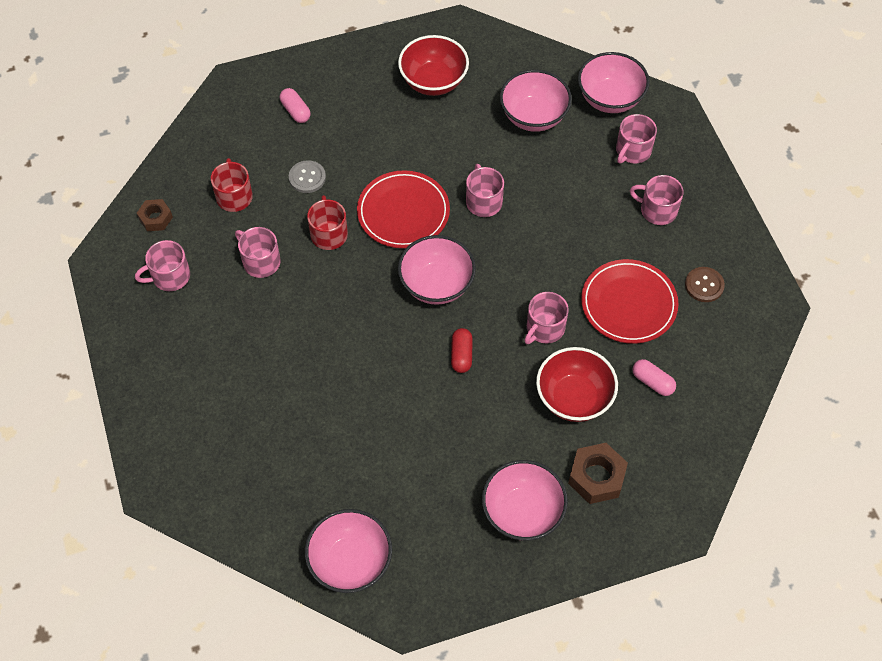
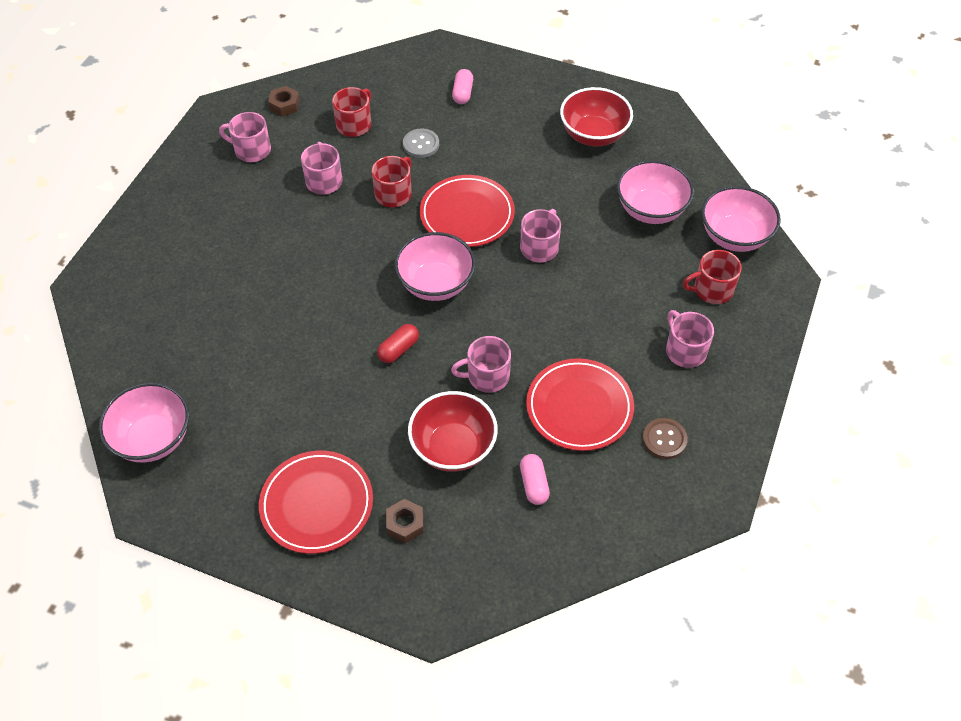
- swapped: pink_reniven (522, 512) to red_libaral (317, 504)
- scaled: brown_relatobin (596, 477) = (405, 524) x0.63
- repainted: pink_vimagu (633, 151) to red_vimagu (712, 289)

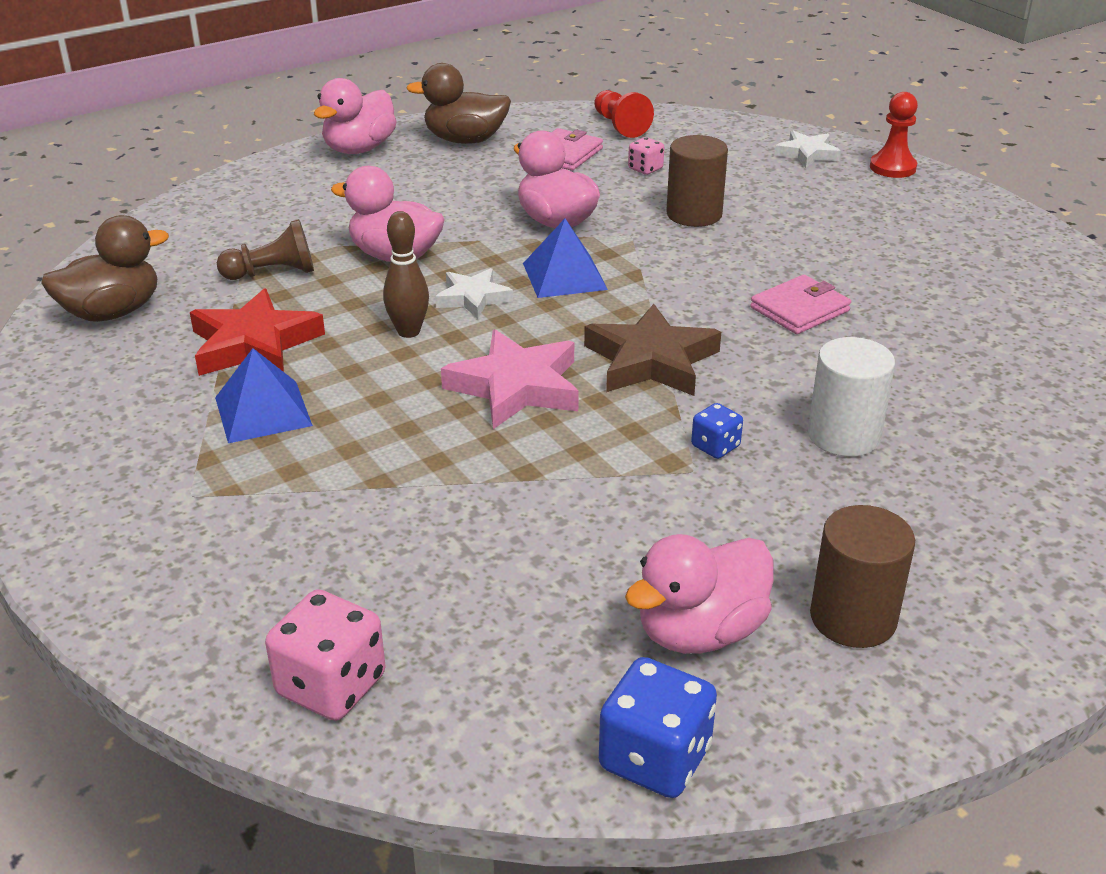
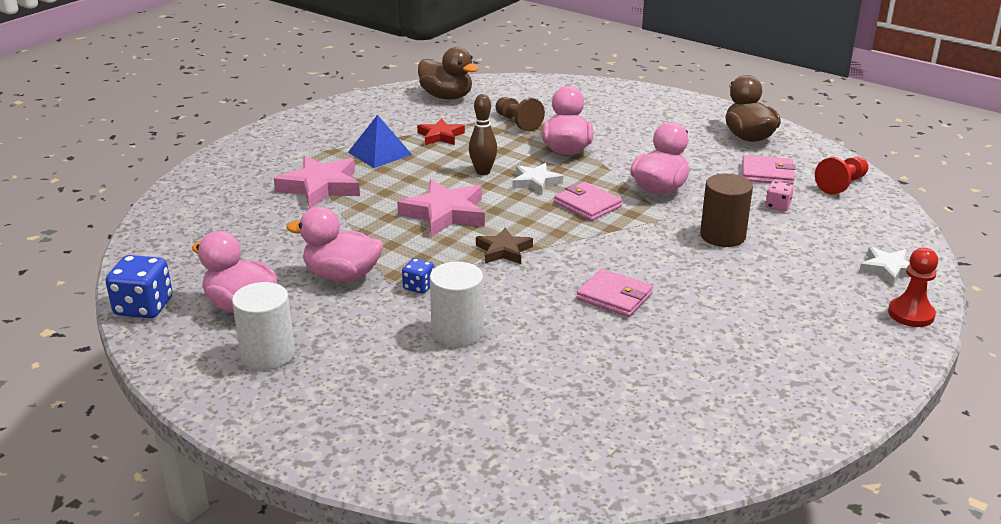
- repainted: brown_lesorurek (853, 618) to white_lesorurek (268, 354)
- new: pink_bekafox (320, 187)
- shifted: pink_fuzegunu (359, 149) to (342, 276)
- scaled: red_bekafox (254, 344) = (440, 136) x0.61
- scaled: brown_bekafox (651, 360) = (504, 251) x0.61
- swapped: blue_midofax (564, 276) to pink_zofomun (587, 205)
- gone: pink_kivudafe (331, 685)

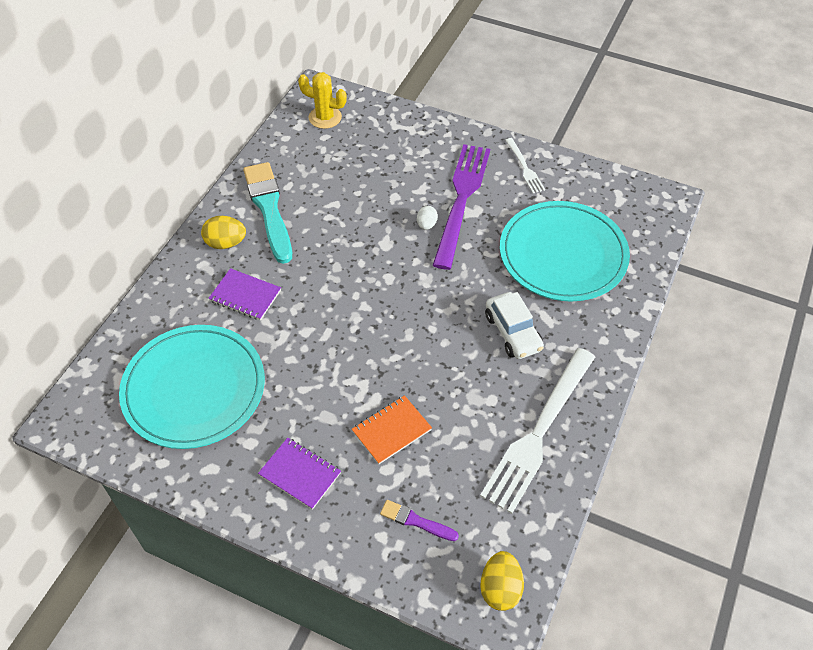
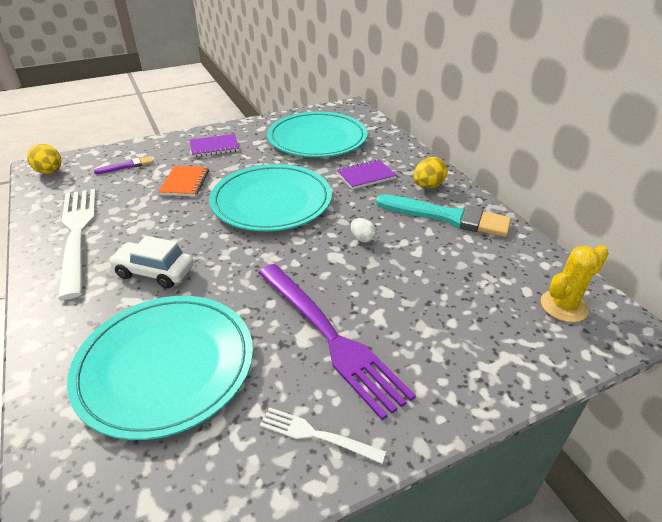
- new: turquoise_libaral (271, 201)
- shifted: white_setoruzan (426, 225) to (362, 238)

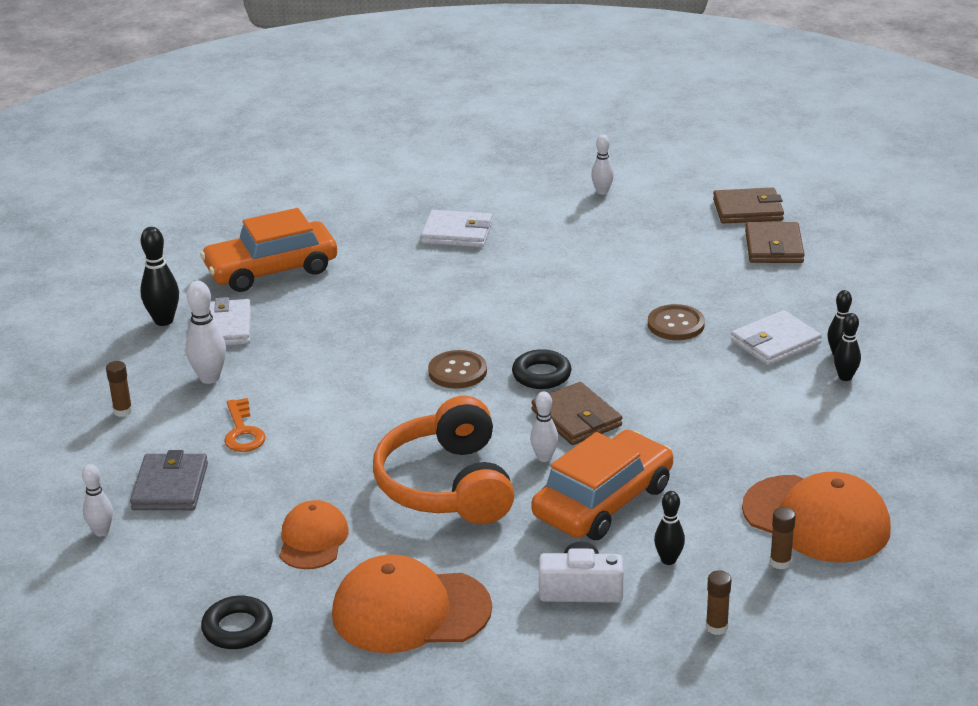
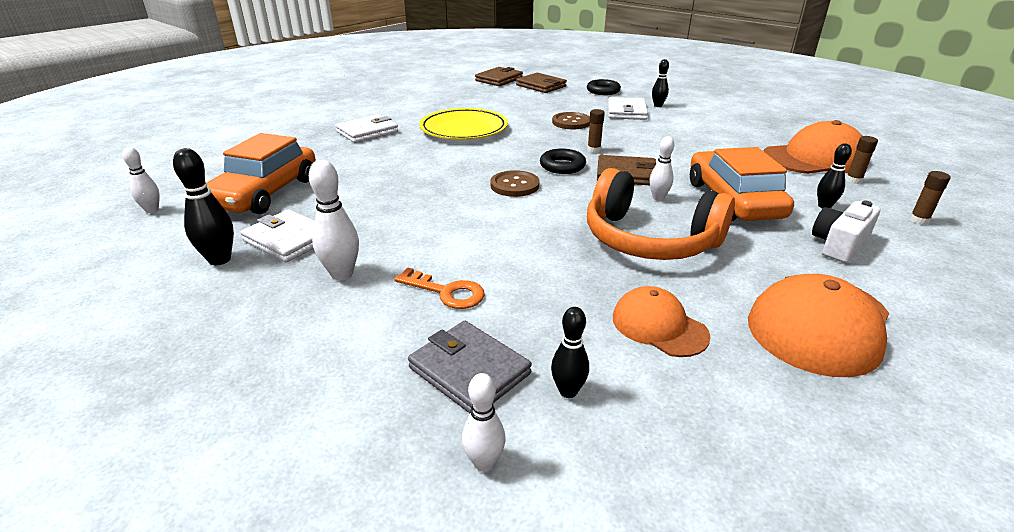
- shifted: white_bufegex (602, 192) to (152, 210)
- new: yellow_libaral (464, 129)
- shifted: black_bufegex (845, 377) to (568, 391)
- shifted: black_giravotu (237, 628) to (603, 91)
- shifted: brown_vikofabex (123, 411) to (594, 150)

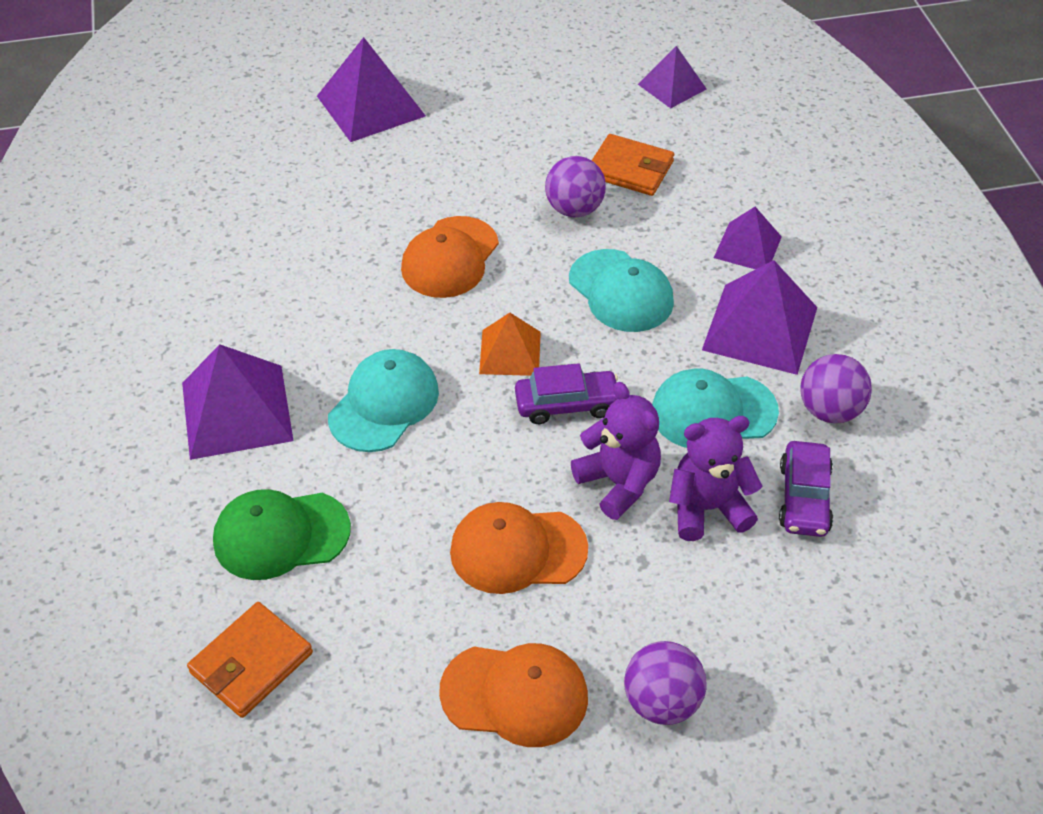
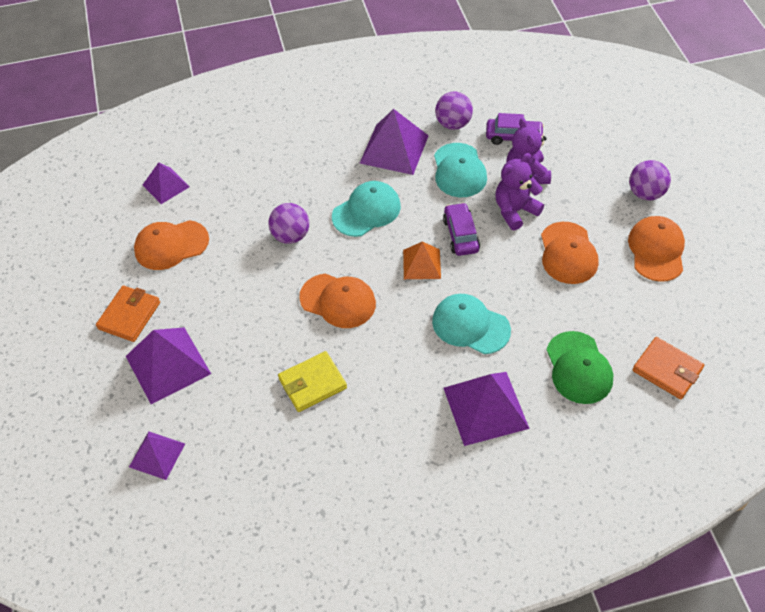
- shifted: orange_zofomun (630, 169) to (129, 315)
- shifted: purple_midofax (747, 247) to (157, 455)
- new: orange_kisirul (171, 245)
- new: yellow_zofomun (312, 383)

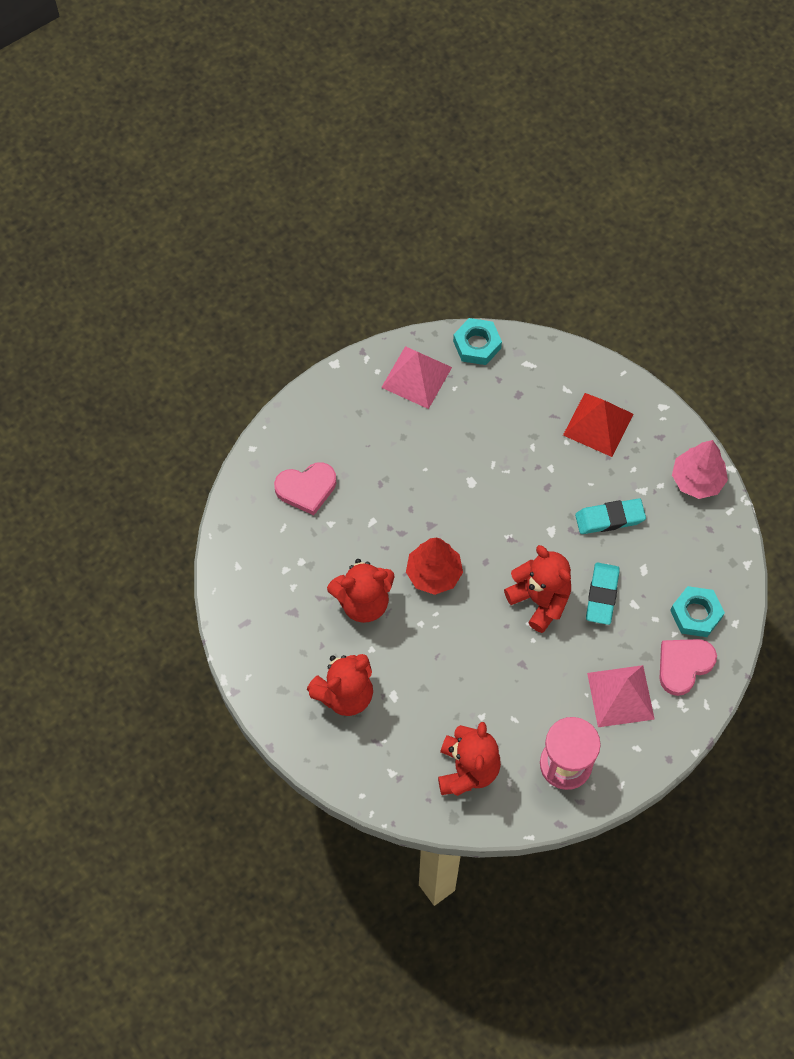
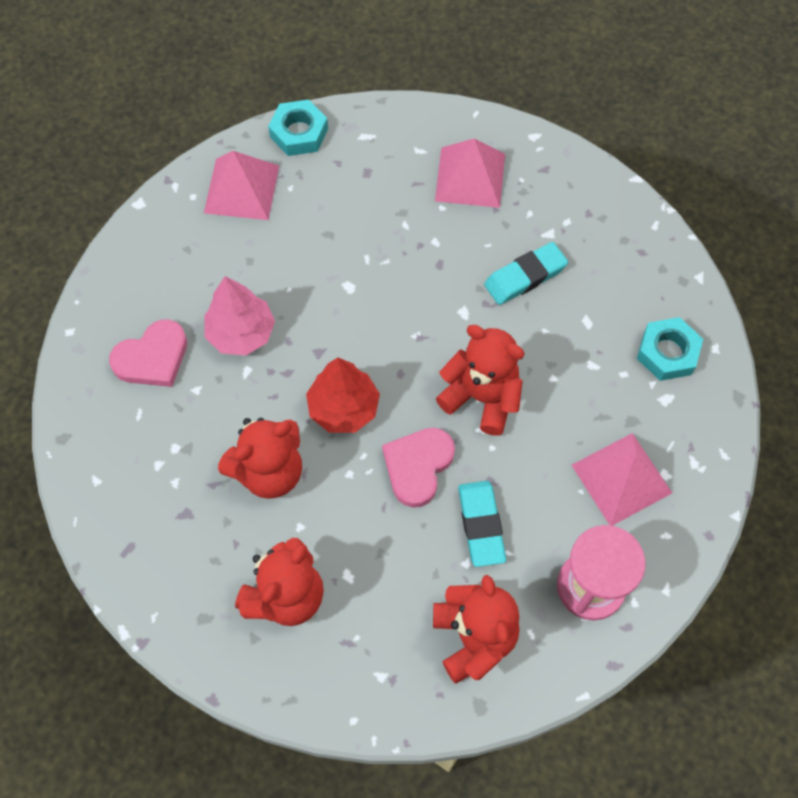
- shifted: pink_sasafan (697, 480) to (241, 333)
- shifted: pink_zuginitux (683, 665) to (418, 466)
- repainted: red_midofax (598, 424) to pink_midofax (470, 177)
- shifted: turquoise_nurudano (602, 595) to (481, 525)

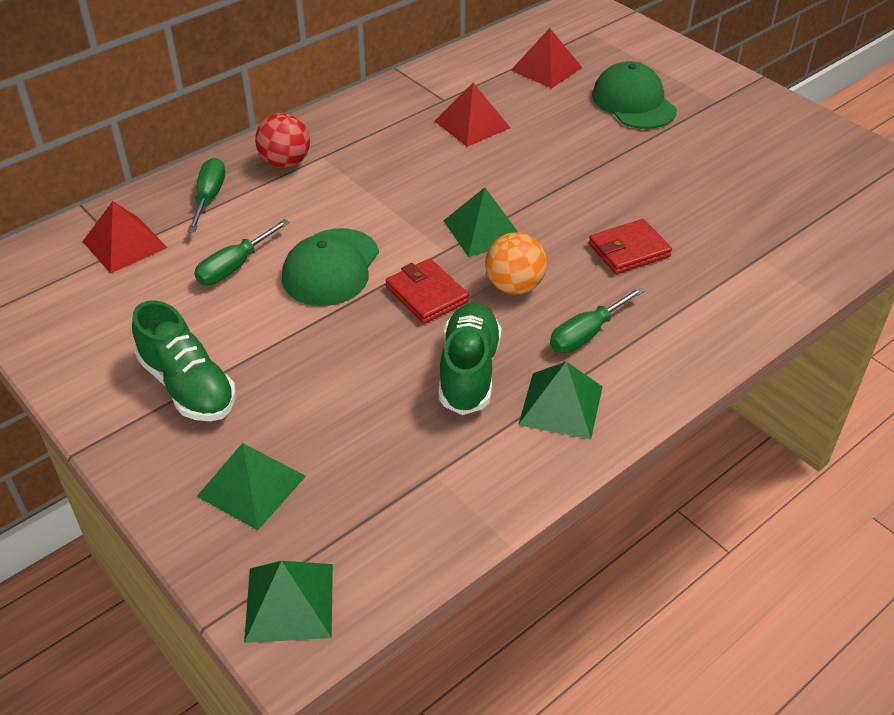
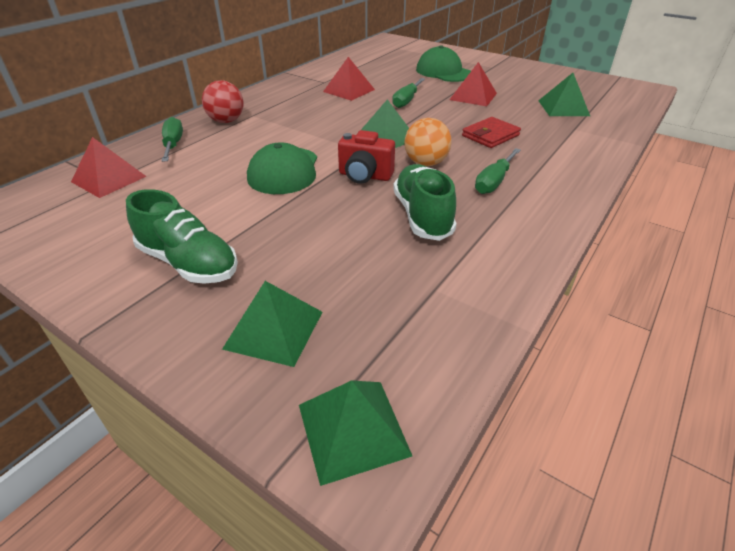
- swapped: red_zofomun (426, 294) to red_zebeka (364, 176)
- shifted: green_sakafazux (234, 267) to (406, 101)
- shifted: red_midofax (546, 68) to (473, 96)
- shifted: green_midofax (560, 405) to (563, 108)

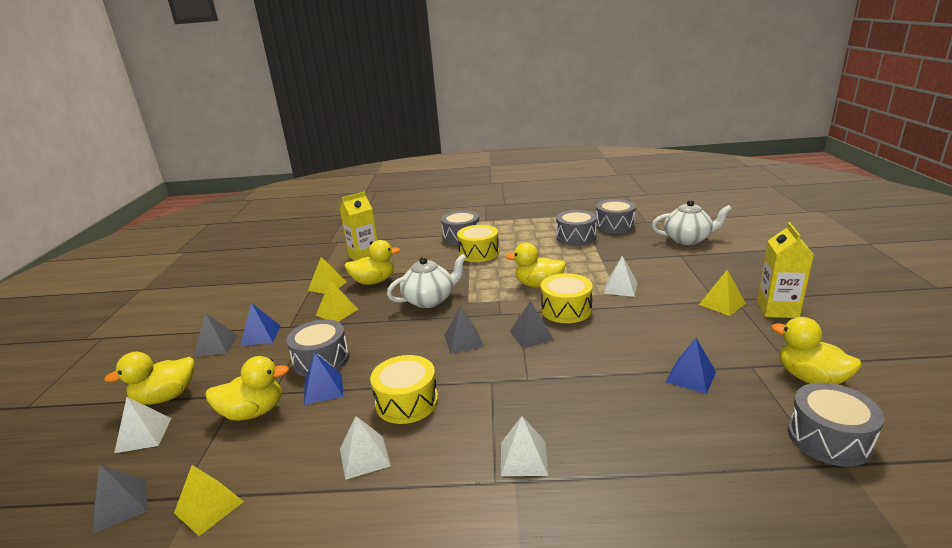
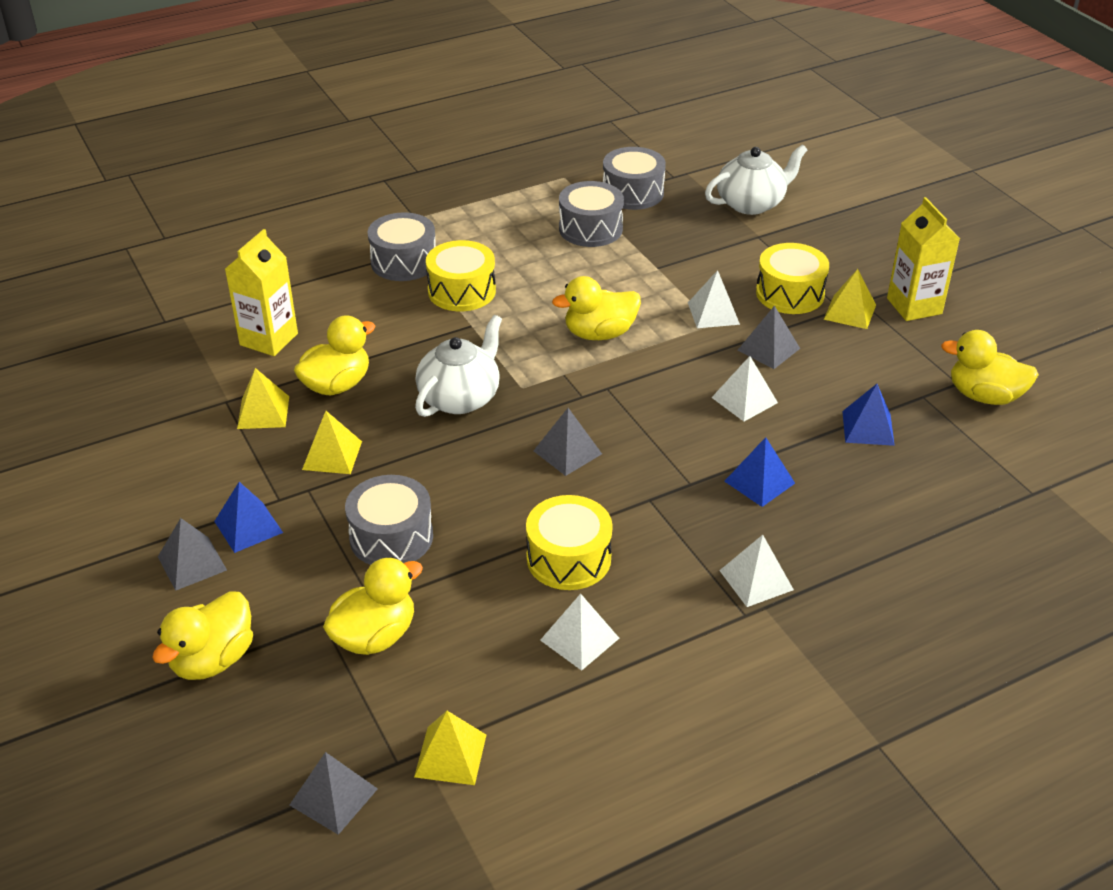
- shifted: white_midofax (143, 435) to (744, 400)
- shifted: blue_midofax (323, 389) to (759, 482)
- shifted: grey_midofax (531, 335) to (768, 349)
- shifted: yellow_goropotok (566, 309) to (790, 293)
- gone: grey_goropotok (829, 438)

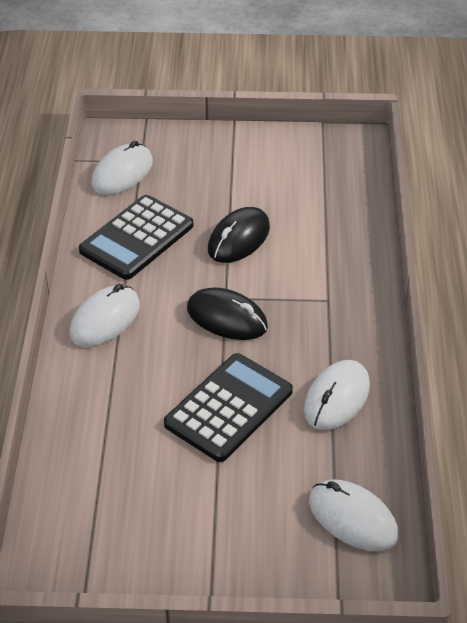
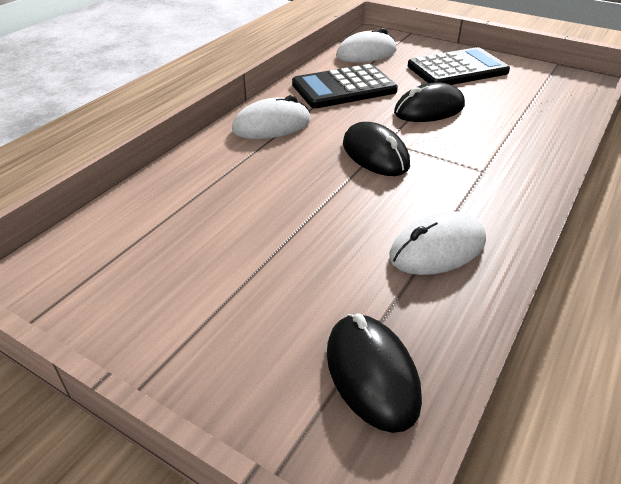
- repainted: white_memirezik (352, 518) to black_memirezik (372, 374)
- shifted: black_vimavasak (228, 408) to (457, 69)

